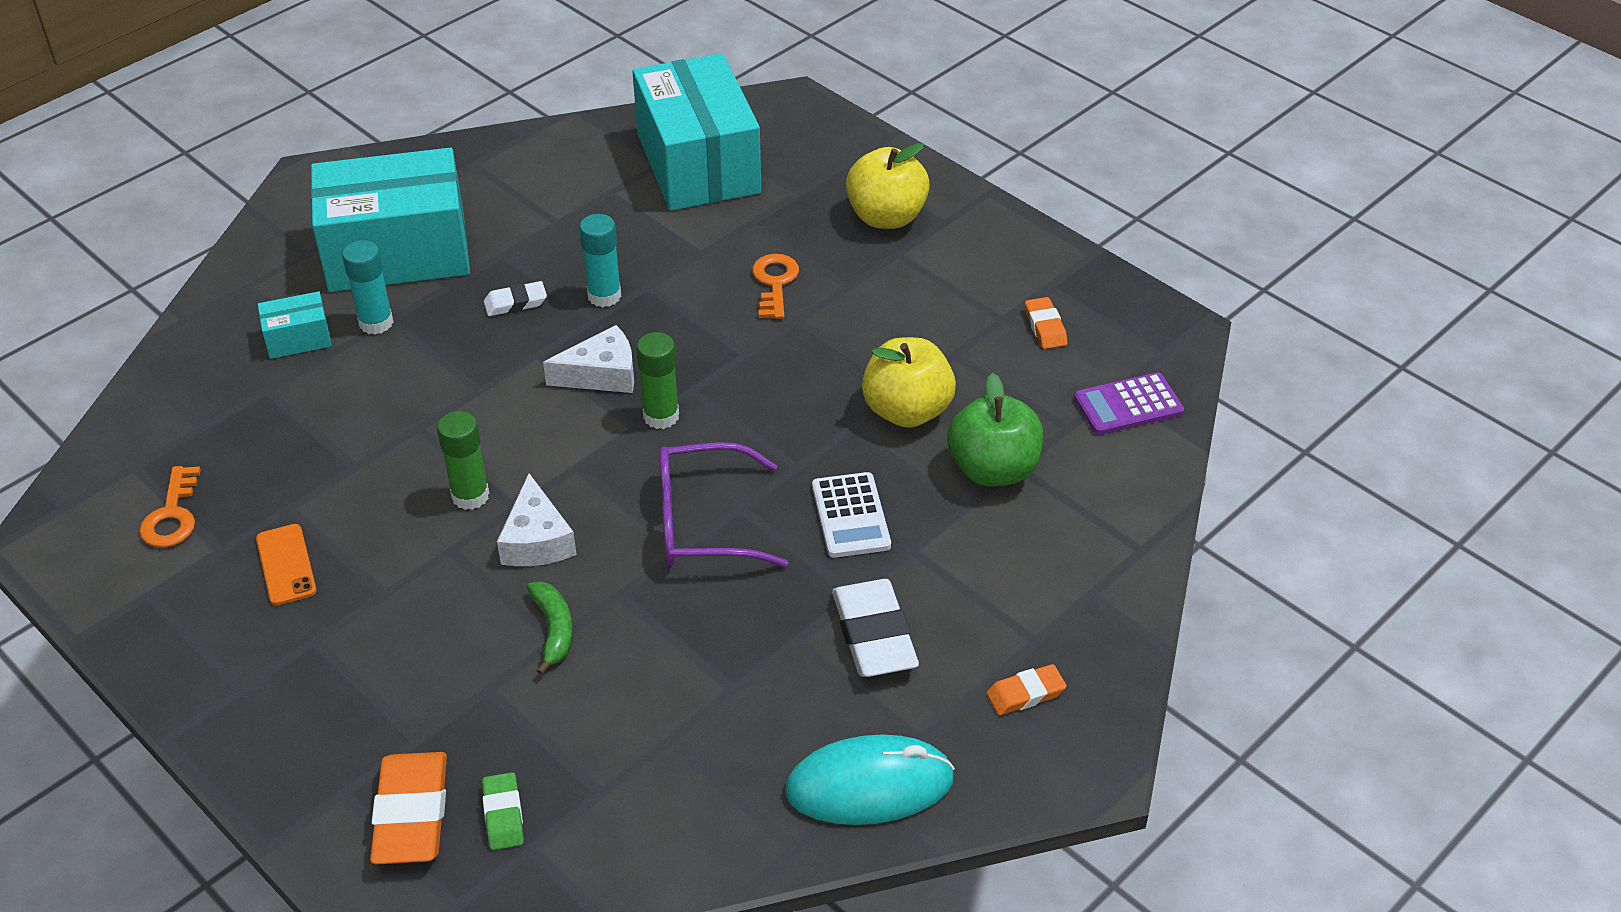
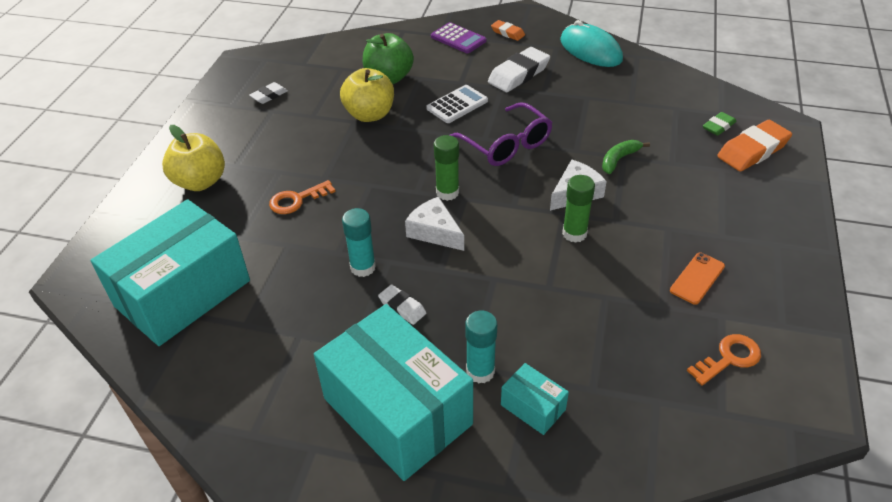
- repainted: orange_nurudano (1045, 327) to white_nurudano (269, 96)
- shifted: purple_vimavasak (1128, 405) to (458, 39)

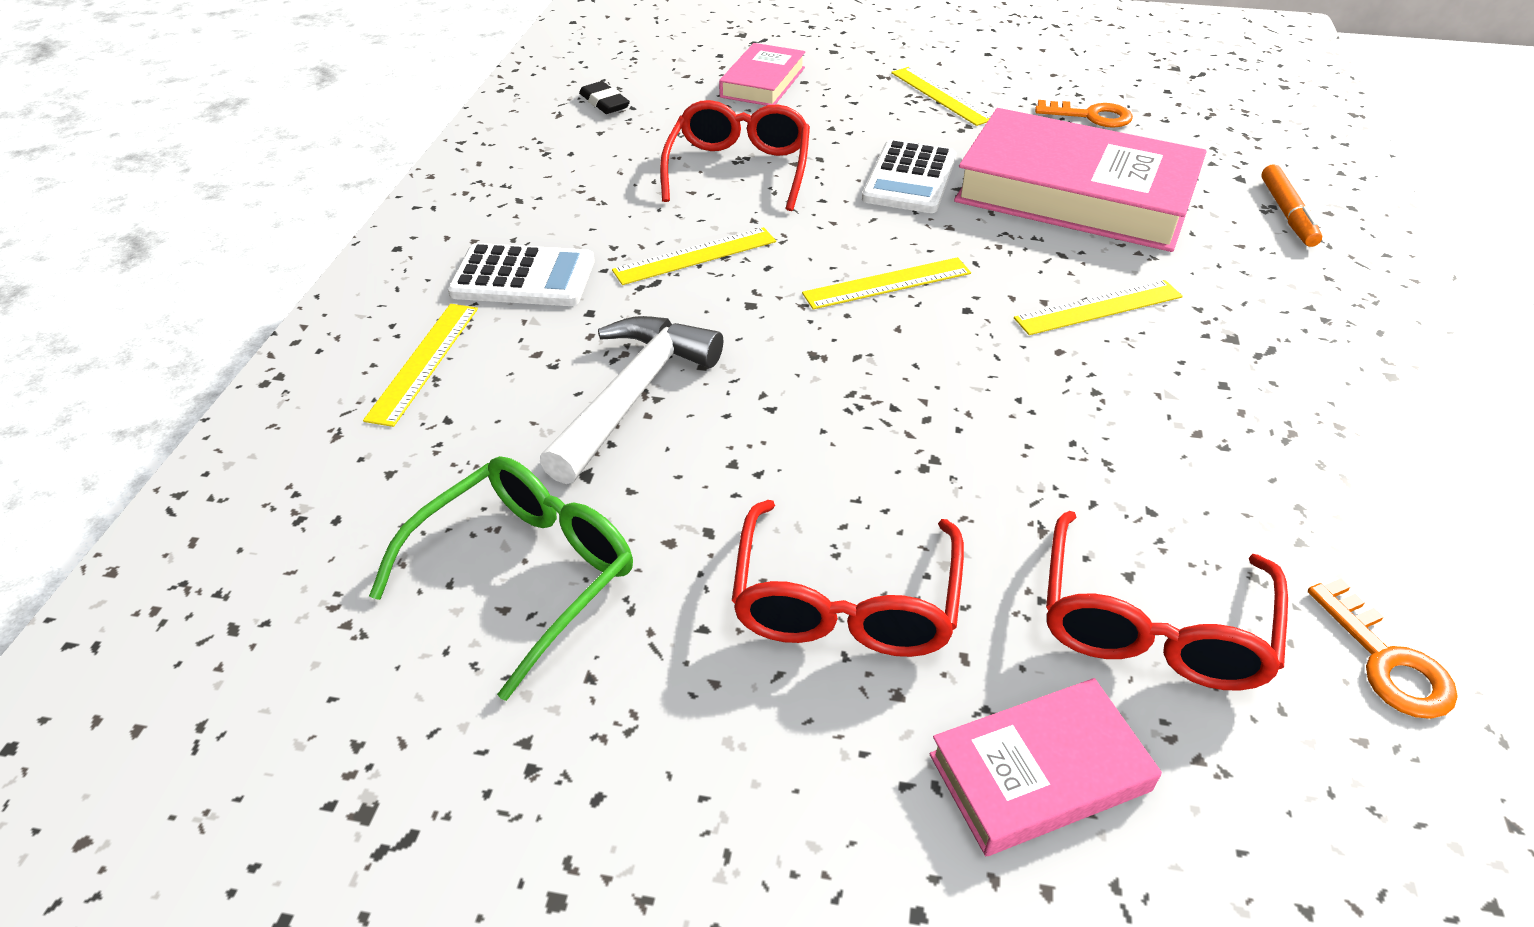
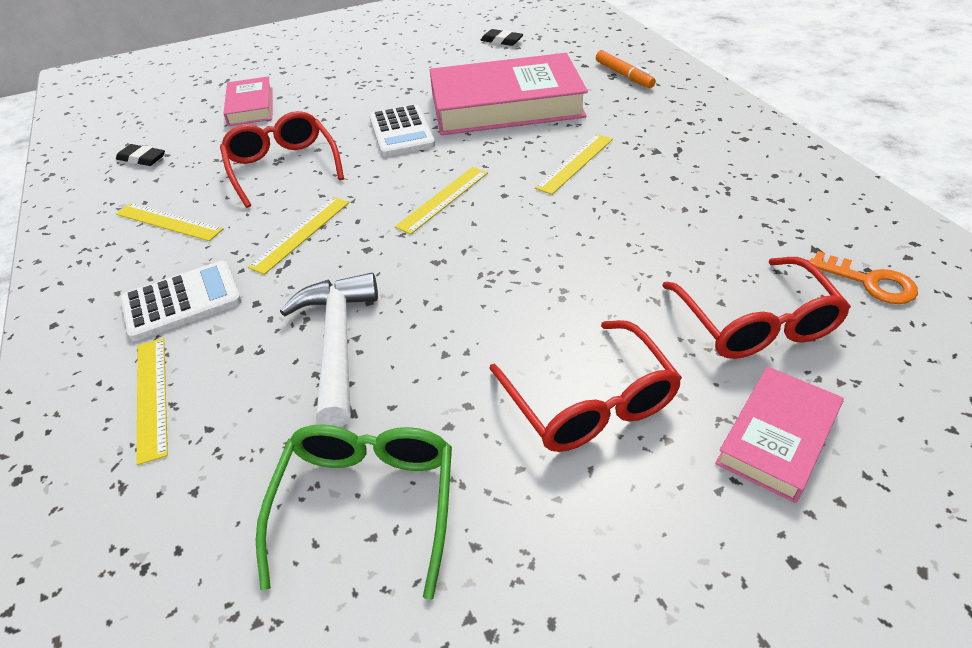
- shifted: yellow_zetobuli (940, 96) to (168, 222)
- new: black_nurudano (501, 41)
- gone: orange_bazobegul (1091, 116)

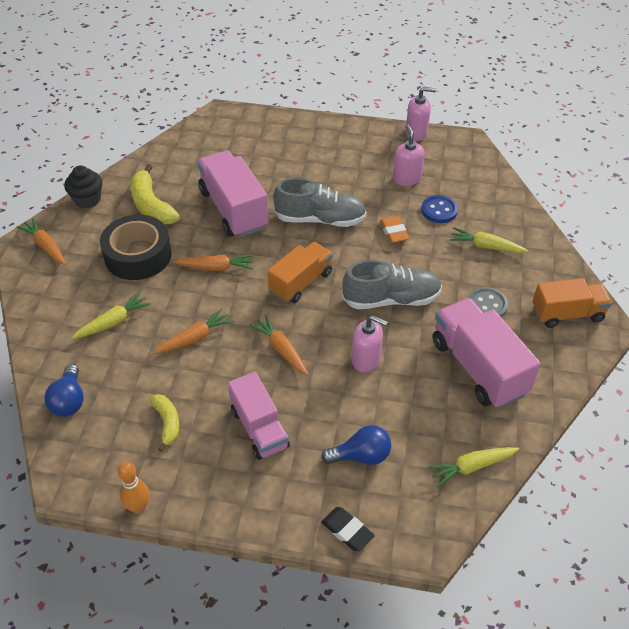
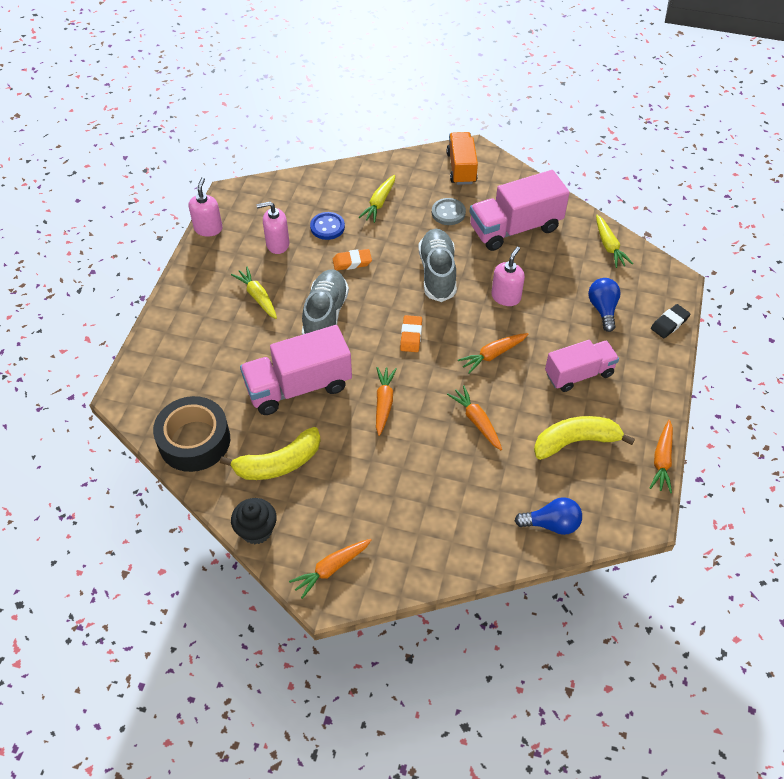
- shifted: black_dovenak (138, 255) to (194, 440)
- shifted: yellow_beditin (113, 322) to (257, 297)
- swapped: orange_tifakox (301, 282) to orange_nurudano (411, 336)
- scaled: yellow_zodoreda (167, 423) = (575, 441) x1.67
- swapped: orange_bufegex (138, 507) to orange_beditin (662, 460)

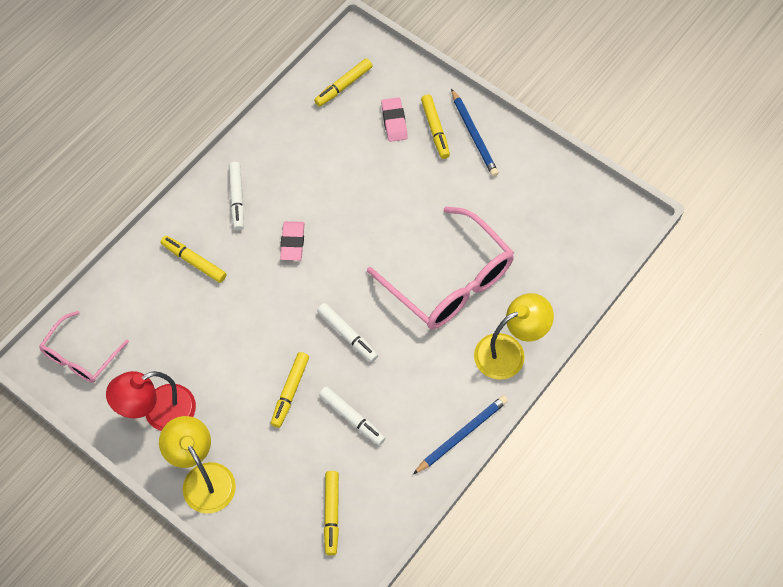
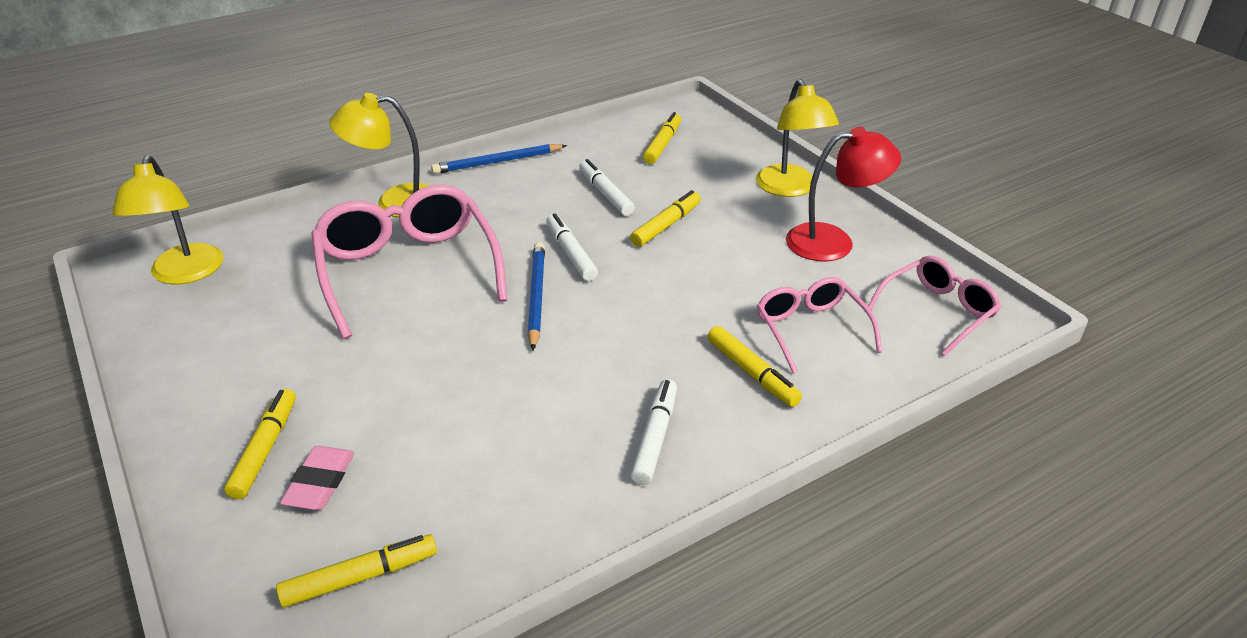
- new: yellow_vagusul (185, 274)
- shifted: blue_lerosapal (473, 135) to (536, 297)
- new: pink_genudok (810, 329)
- gone: pink_nurudano (292, 243)

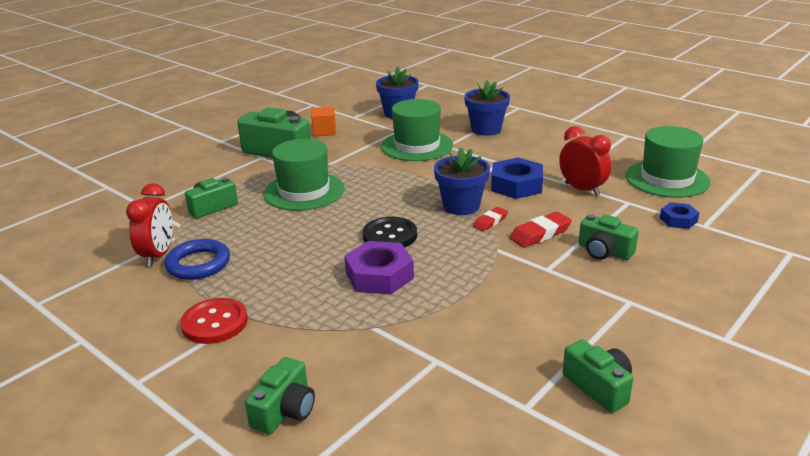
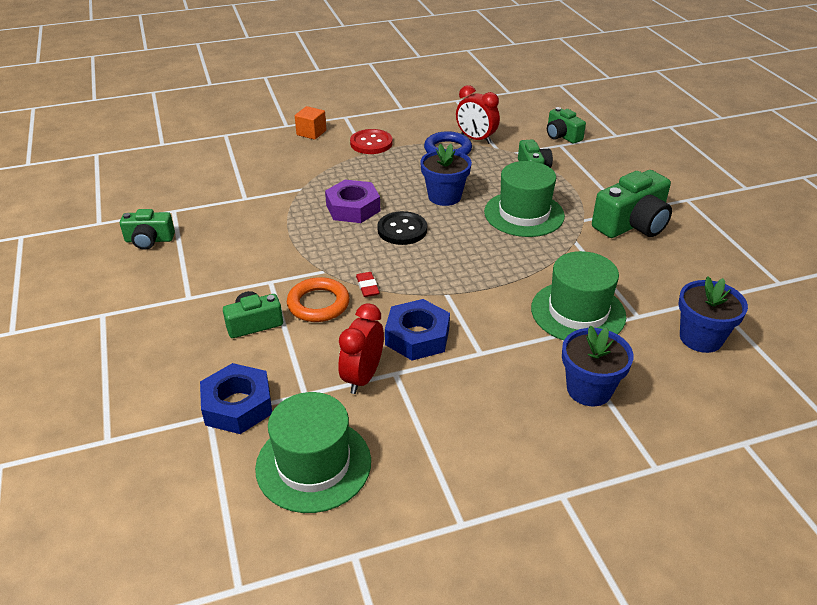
- scaled: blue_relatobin (678, 220) = (237, 405) x1.75
- swapped: red_nurudano (540, 234) to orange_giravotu (318, 304)
- shifted: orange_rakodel (324, 131) to (311, 133)
- rotated: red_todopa (582, 189) = (363, 377) 120 degrees clockwise
- shifted: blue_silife (461, 206) to (444, 196)
- shifted: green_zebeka (285, 410) to (562, 136)

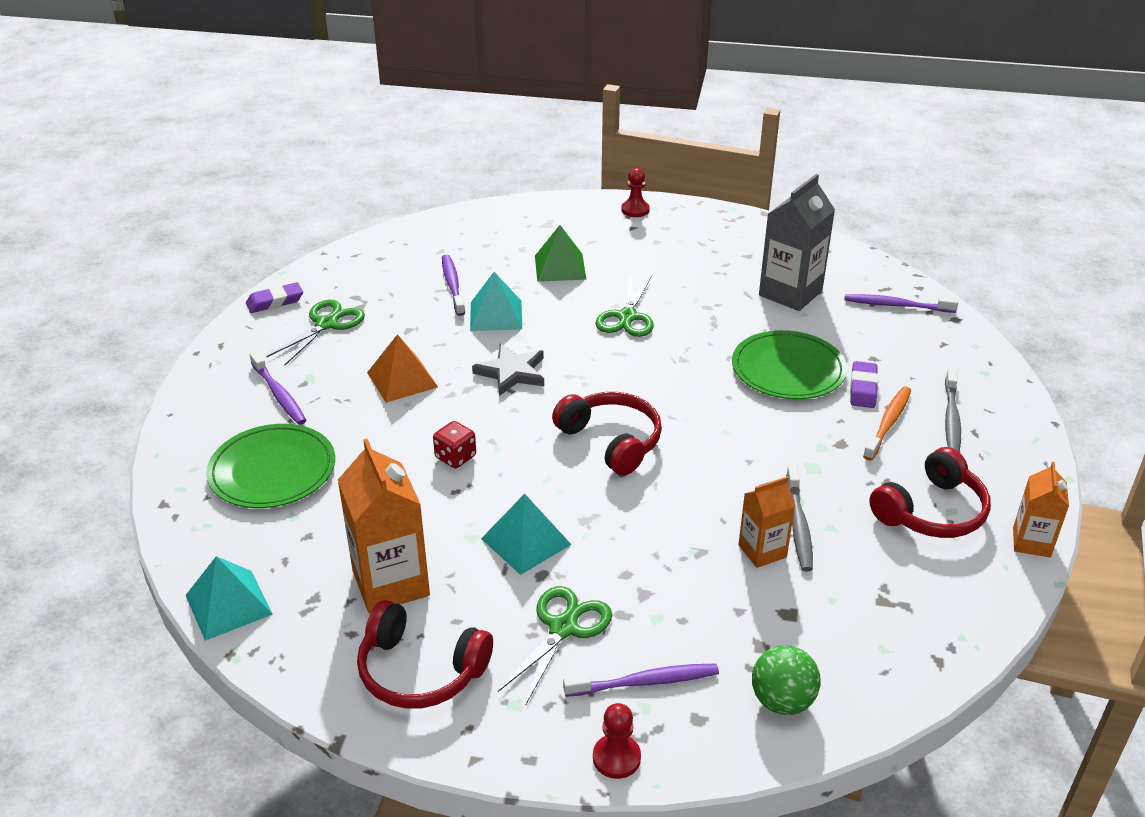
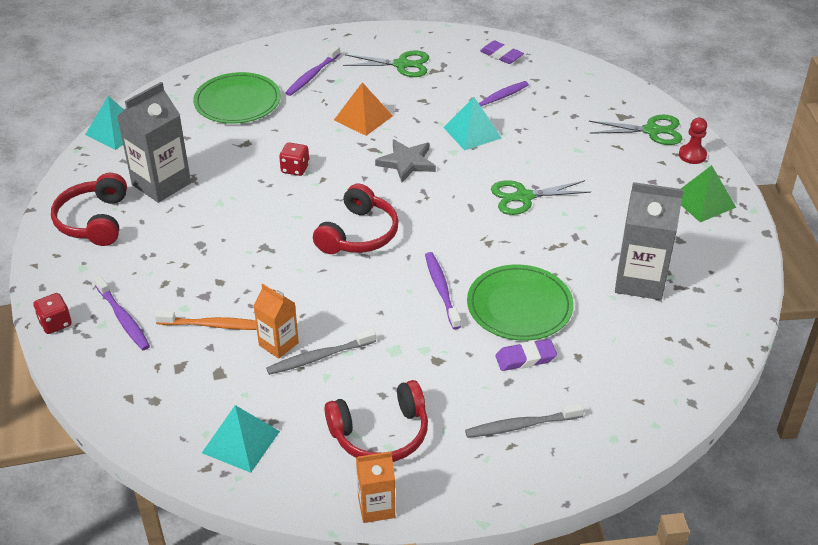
- swapped: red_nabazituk (616, 758) to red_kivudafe (55, 323)
- repainted: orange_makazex (391, 583) to grey_makazex (161, 184)
- shifted: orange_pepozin (888, 423) to (214, 325)
- shifted: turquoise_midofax (526, 541) to (241, 441)
- rotated: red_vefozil (931, 511) = (380, 433) 45 degrees counterclockwise
- shifted: purple_pepozin (896, 305) to (441, 290)
- shifted: purple_nurudano (275, 302) to (501, 55)
- shifted: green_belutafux (563, 627) to (652, 131)
- shifted: green_midofax (560, 267) to (703, 201)
- gone: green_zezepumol (782, 701)

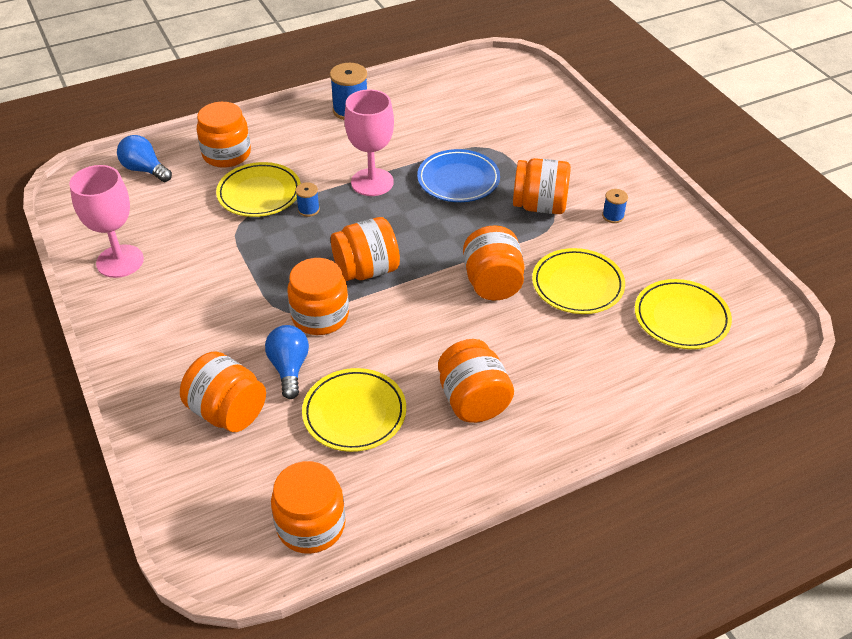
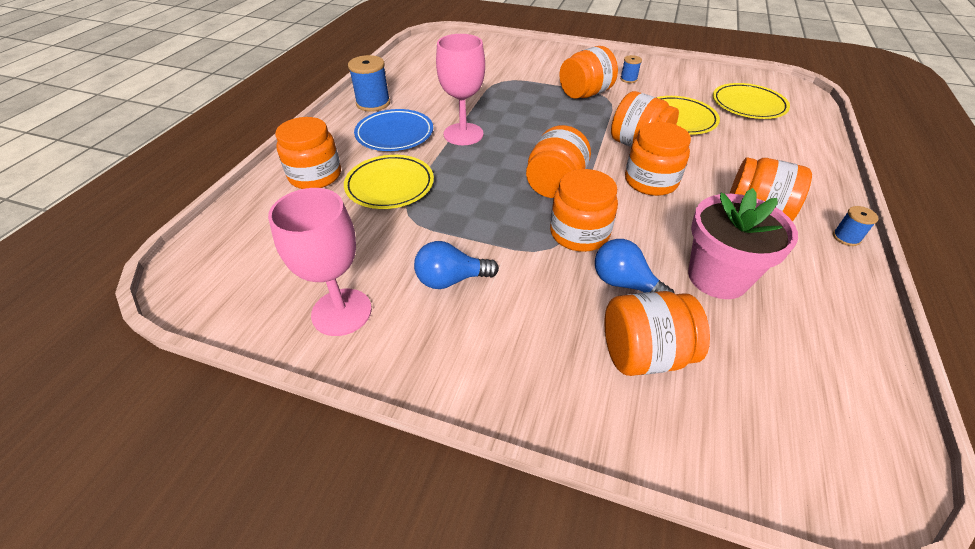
- shifted: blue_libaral (458, 180) to (394, 134)
- shifted: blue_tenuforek (145, 170) to (451, 279)
- shifted: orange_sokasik (311, 525) to (650, 181)
- swapped: yellow_libaral (354, 413) to pink_silife (717, 277)
- shifted: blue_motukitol (308, 209) to (846, 237)

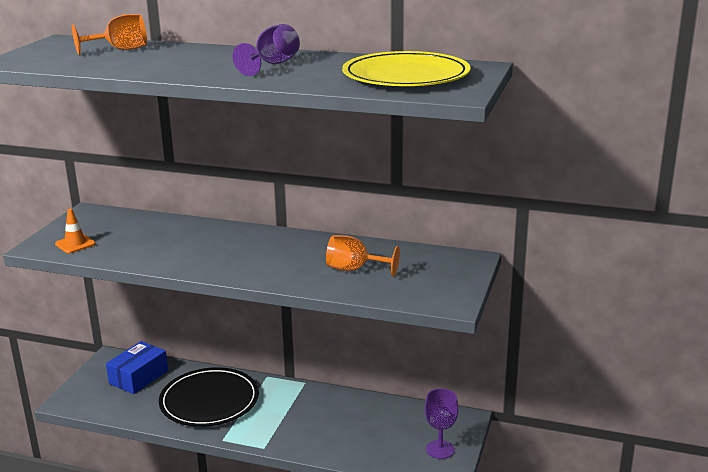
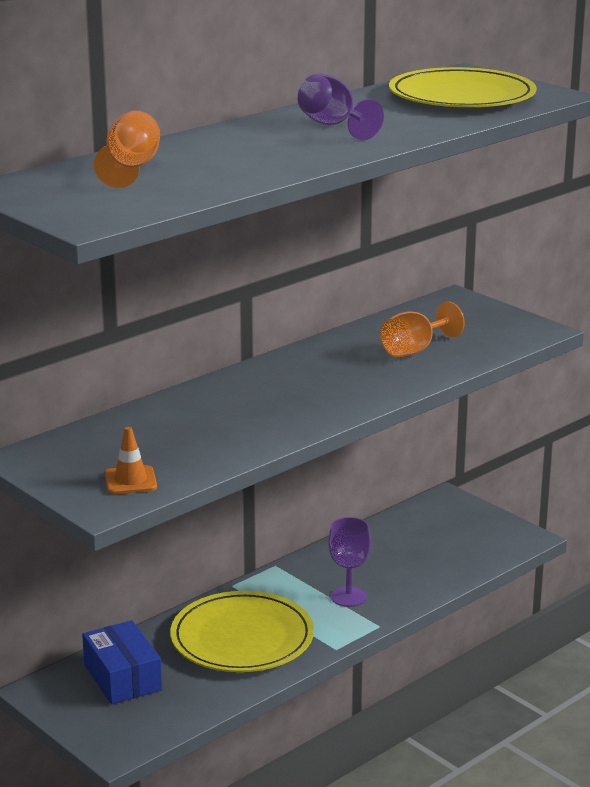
- repainted: black_libaral (209, 401) to yellow_libaral (242, 638)
- shifted: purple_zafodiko (440, 449) to (348, 597)

